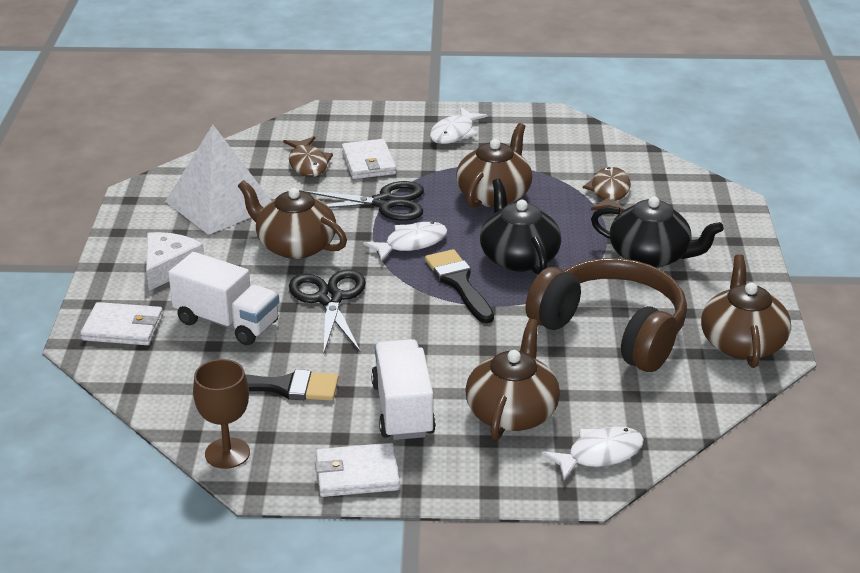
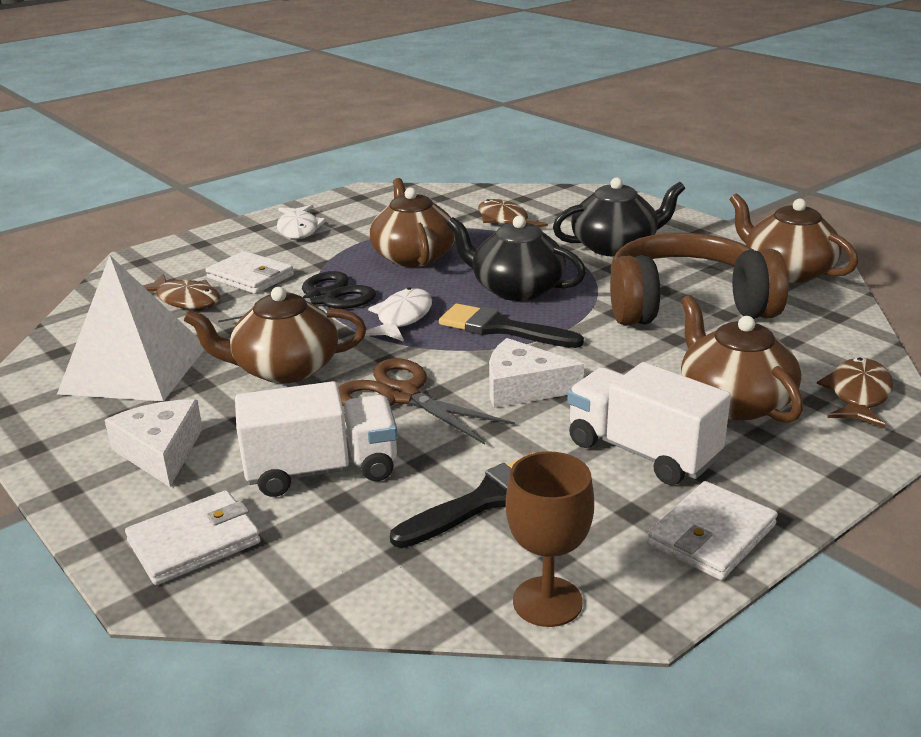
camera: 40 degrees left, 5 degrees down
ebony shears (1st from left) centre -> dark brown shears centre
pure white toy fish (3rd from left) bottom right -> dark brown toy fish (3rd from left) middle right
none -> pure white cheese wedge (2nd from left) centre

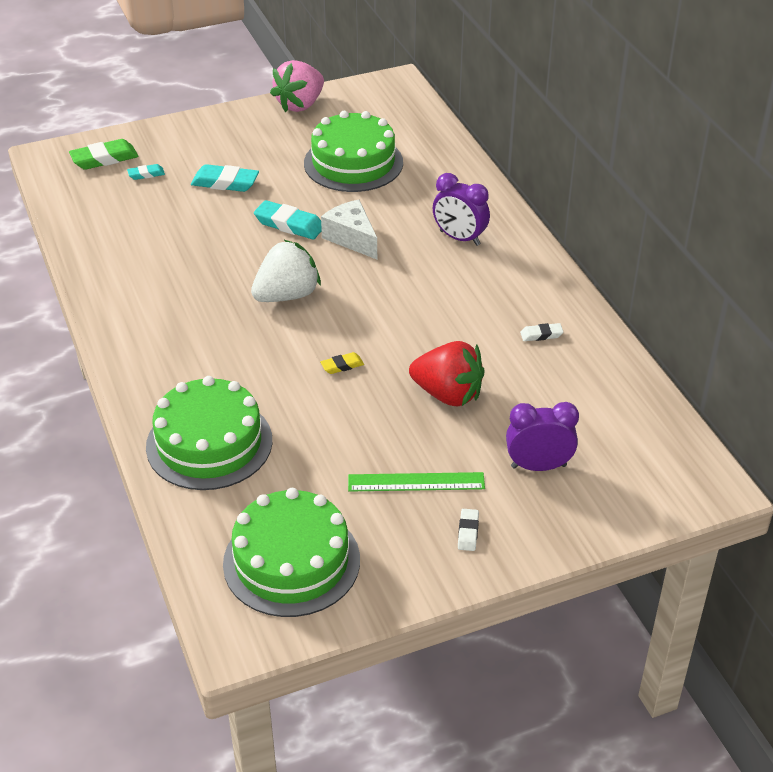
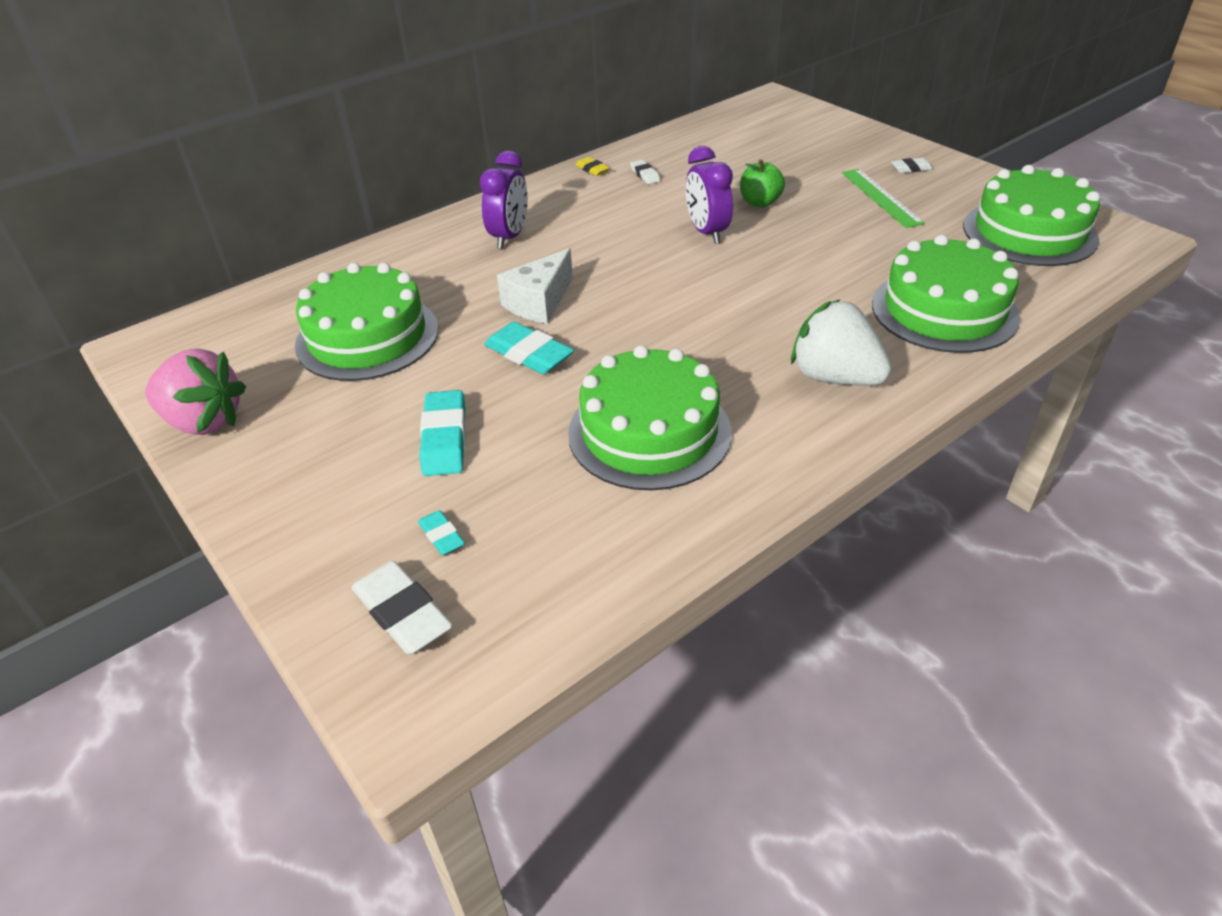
camera: 105 degrees left, 0 degrees up
emerald gum eraser top left -> pure white gum eraser (1st from left) middle left
pure white toy strawberry centre -> pure white toy strawberry middle right, move
aqua gum eraser (3rd from left) top centre -> aqua gum eraser (3rd from left) centre, 60 degrees counterclockwise
bright yellow gum eraser centre -> bright yellow gum eraser top centre, move
crimson toy strawberry centre -> emerald apple fruit top centre
violet alarm clock (2nd from left) middle right -> violet alarm clock (2nd from left) top centre, move
none -> emerald layer cake (2nd from left) centre

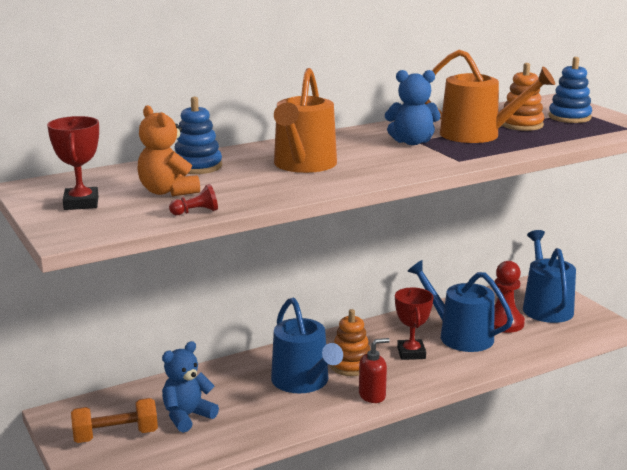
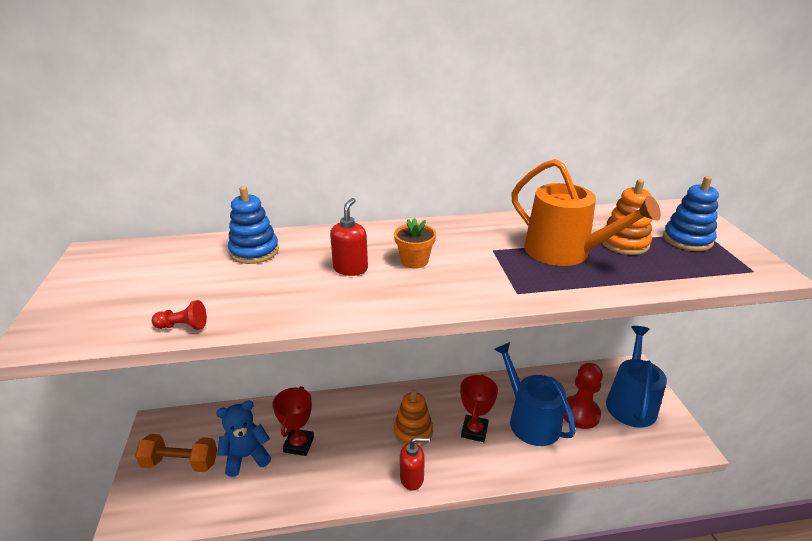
camera: 20 degrees right, 10 degrees up
crimson trophy (1st from left) middle left -> crimson trophy (1st from left) bottom centre, move
bright orange stuffed bear top left -> none
blue watering can (1st from left) bottom centre -> none
bright orange watering can (1st from left) top centre -> crimson pump bottle (1st from left) centre
blue stuffed bear (2nd from left) top centre -> none
none -> bright orange potted plant centre

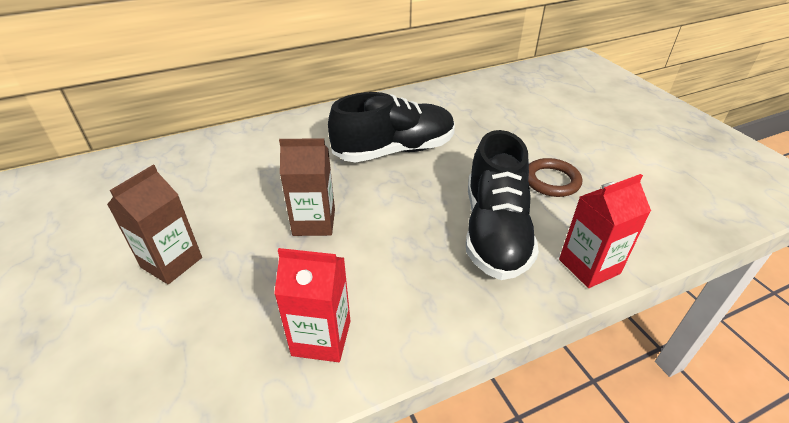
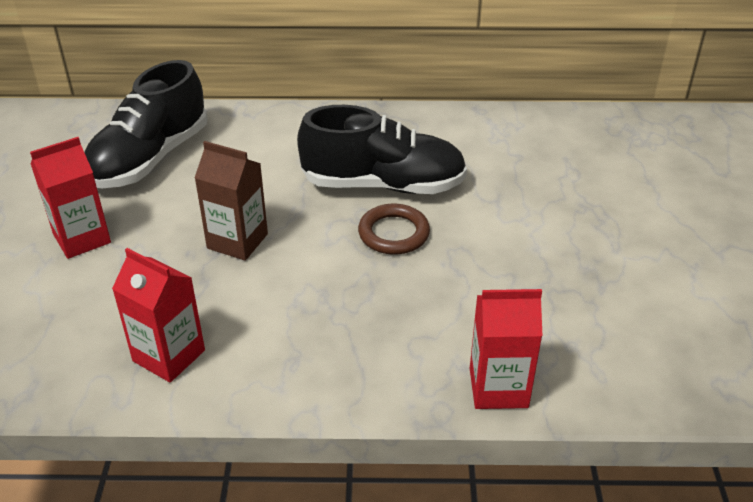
camera: 25 degrees right, 0 degrees up
dark brown juice carton (1st from left) middle left -> crimson juice carton (1st from left) middle left
ebony shoe (2nd from left in the first image) centre -> ebony shoe (1st from left) top left, move
dark brown torus middle right -> dark brown torus centre, move

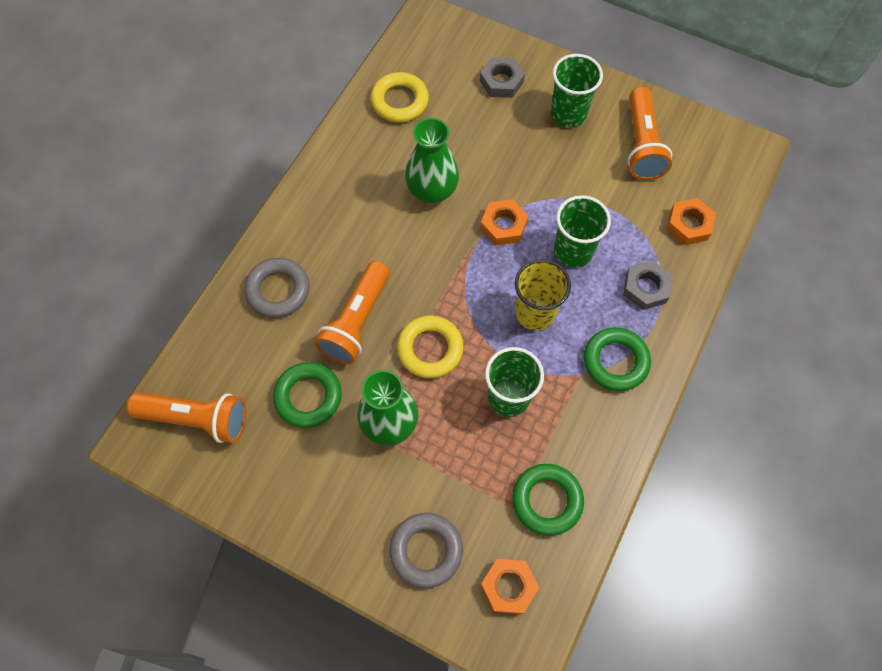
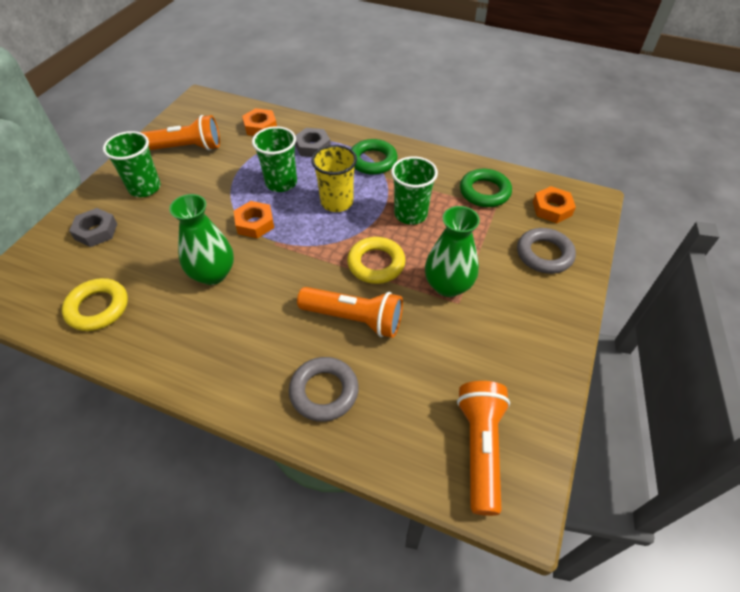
camera: 95 degrees left, 15 degrees down
emerald torus (1st from left) centre -> none

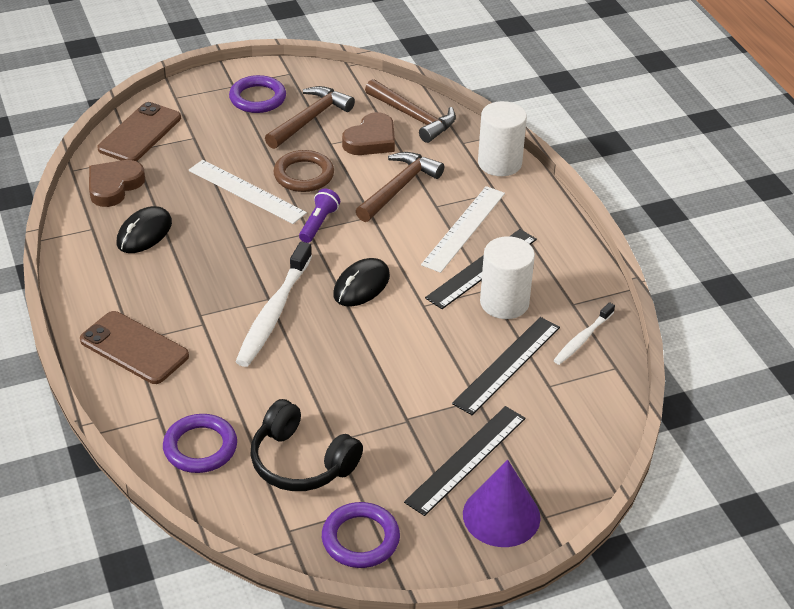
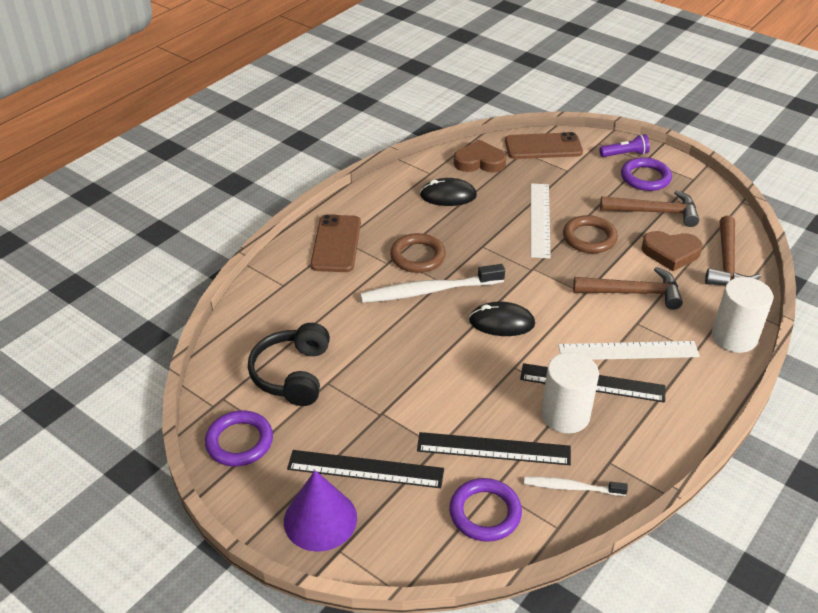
camera: 60 degrees right, 0 degrees up
violet torus (1st from left in the first image) bottom left -> violet torus (2nd from left) bottom centre, move
violet pocket torch centre -> violet pocket torch top right, move
none -> dark brown torus (1st from left) centre

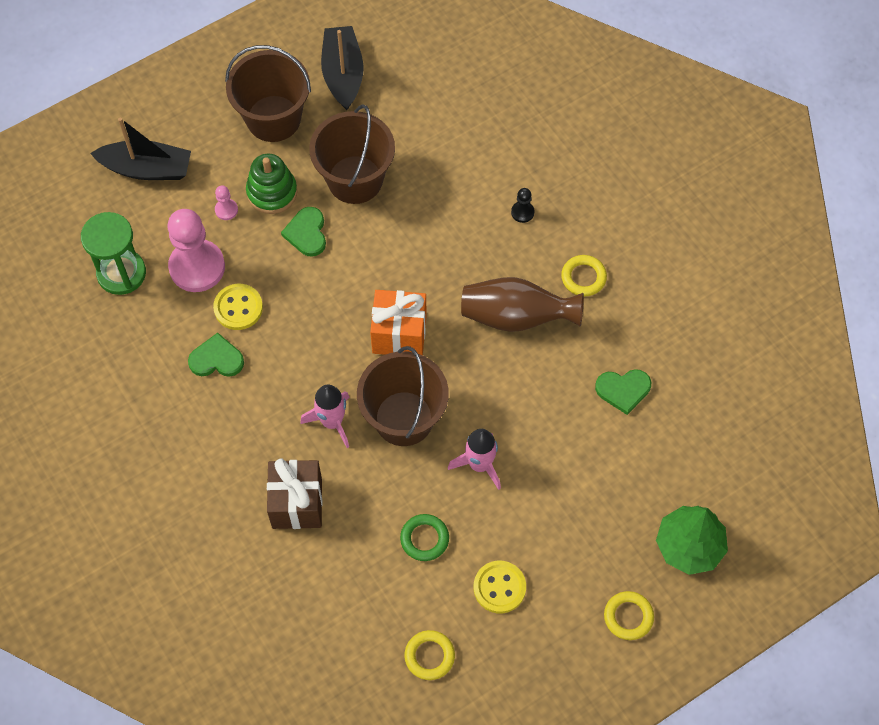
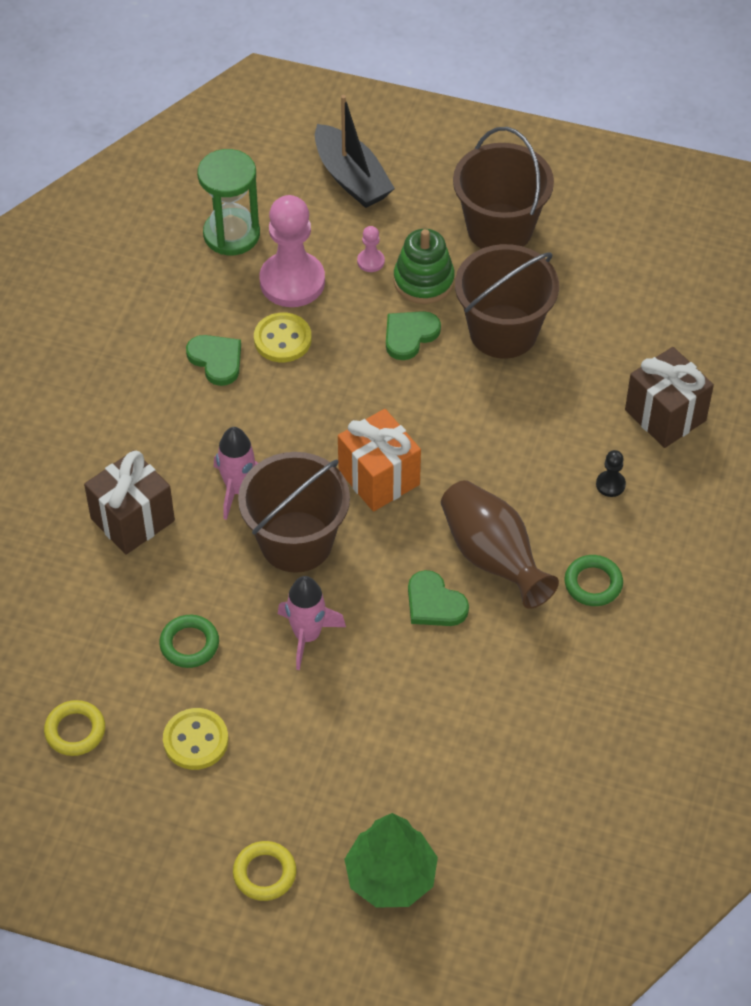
camera: 50 degrees right, 10 degrees down
ebony toy boat (2nd from left) top centre -> none
bright yellow torus (2nd from left) centre -> emerald torus (2nd from left) middle right
emerald heart shape (3rd from left) middle right -> emerald heart shape (3rd from left) centre, move
none -> dark brown gift (2nd from left) middle right

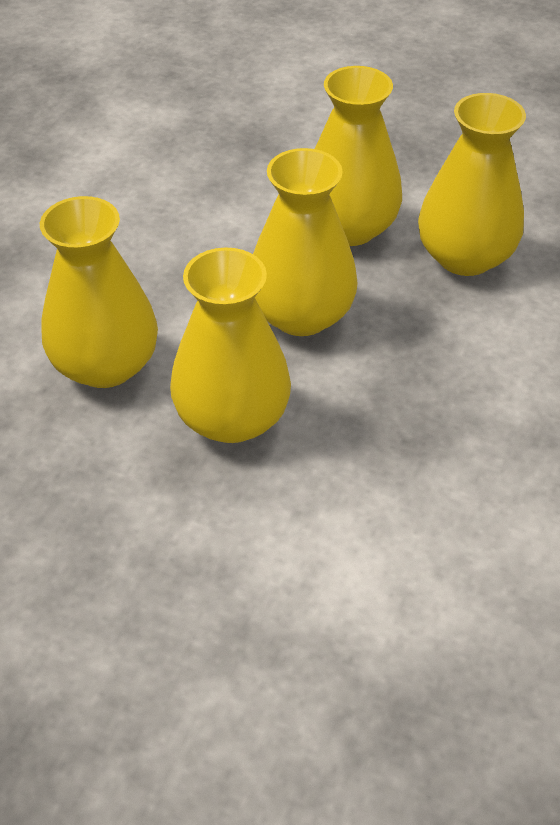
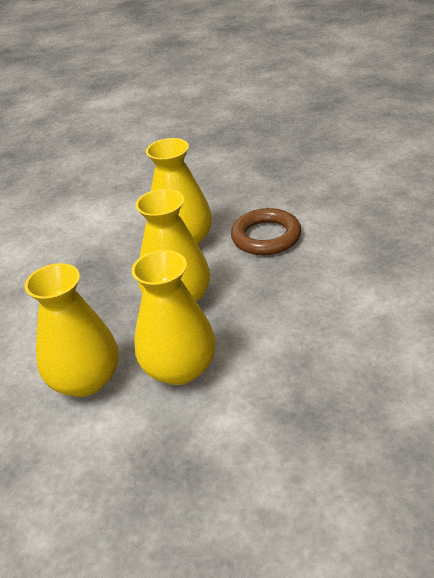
camera: 160 degrees right, 10 degrees down
bright yellow flower vase (1st from left) middle left -> dark brown torus centre

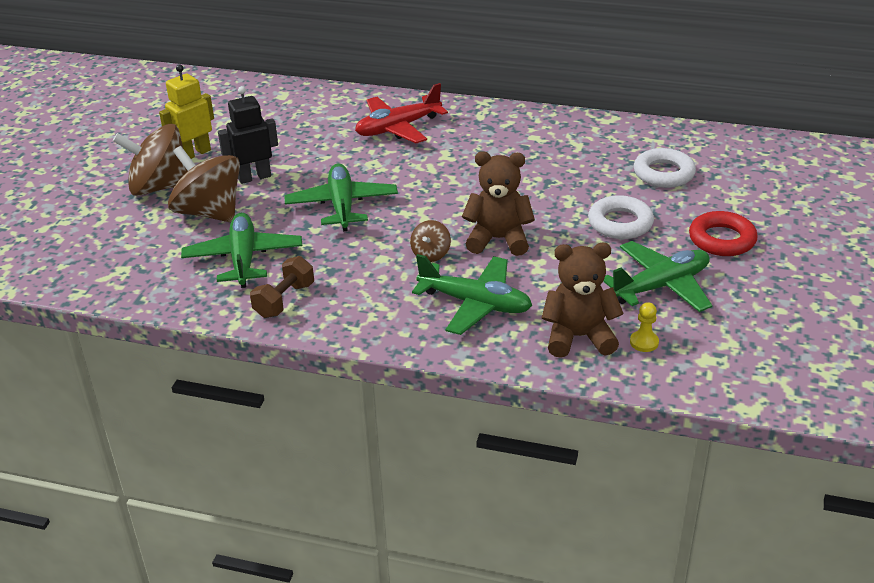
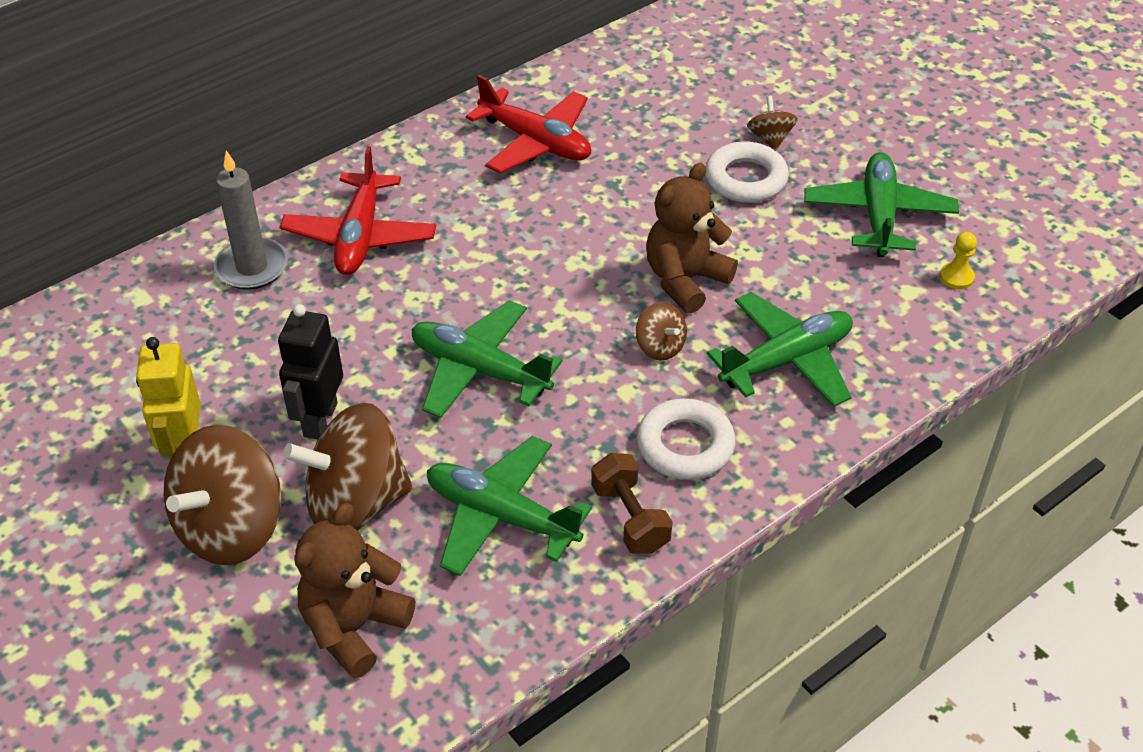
camera: 55 degrees left, 10 degrees up
dark brown stuffed bear (2nd from left in the first image) middle right -> dark brown stuffed bear (1st from left) bottom left, move
pure white torus (2nd from left in the first image) top right -> pure white torus (1st from left) centre, move
crimson torus middle right -> none
none -> gray pillar candle top left
none -> crimson plane (2nd from left) top centre
none -> dark brown toy top (4th from left) top right

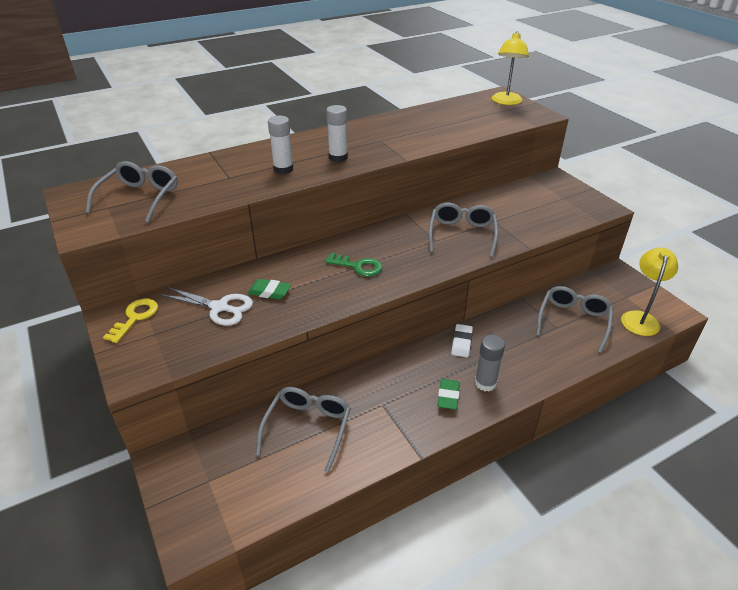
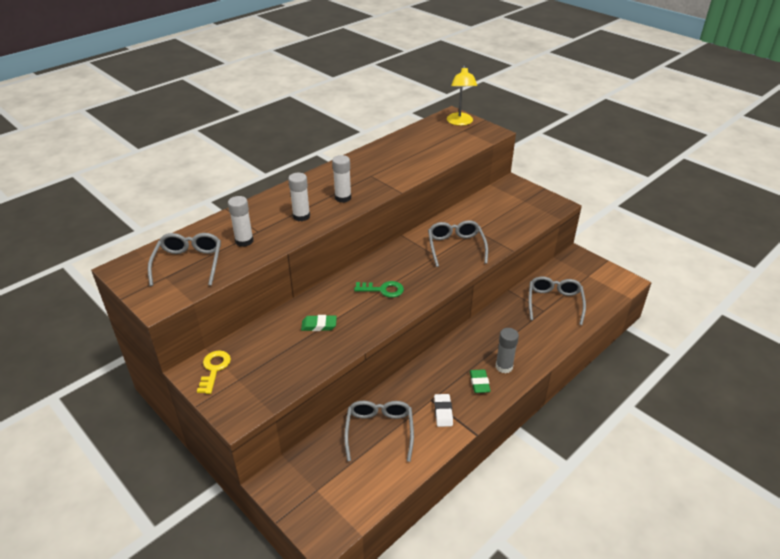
camera: 15 degrees left, 0 degrees up
pure white shears middle left -> none
pure white gum eraser centre -> pure white gum eraser bottom centre, move
bright yellow desk lamp (2nd from left) middle right -> none
none -> pure white stick of glue (1st from left) middle left

